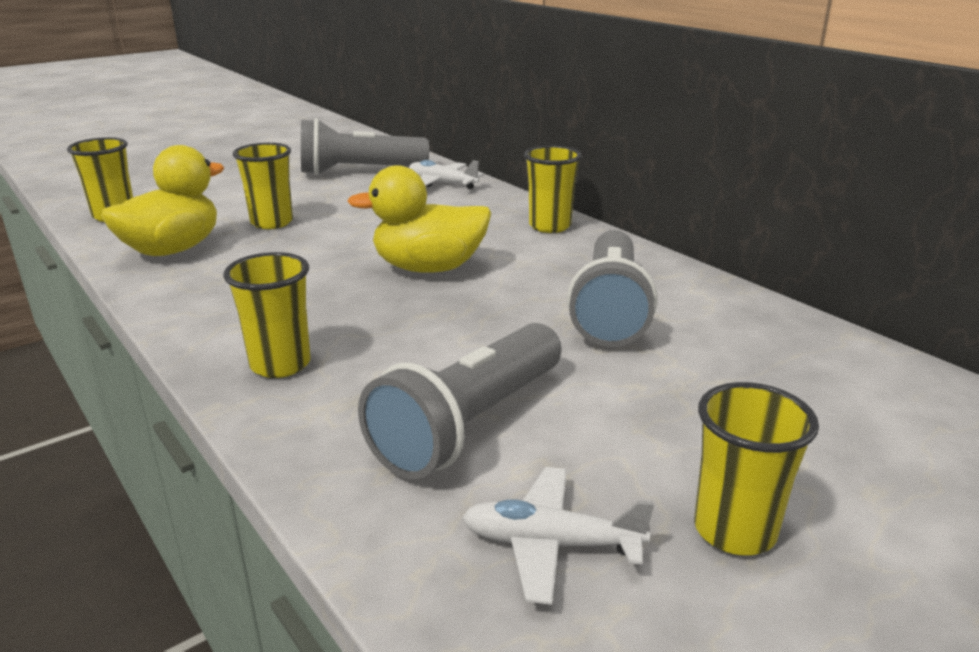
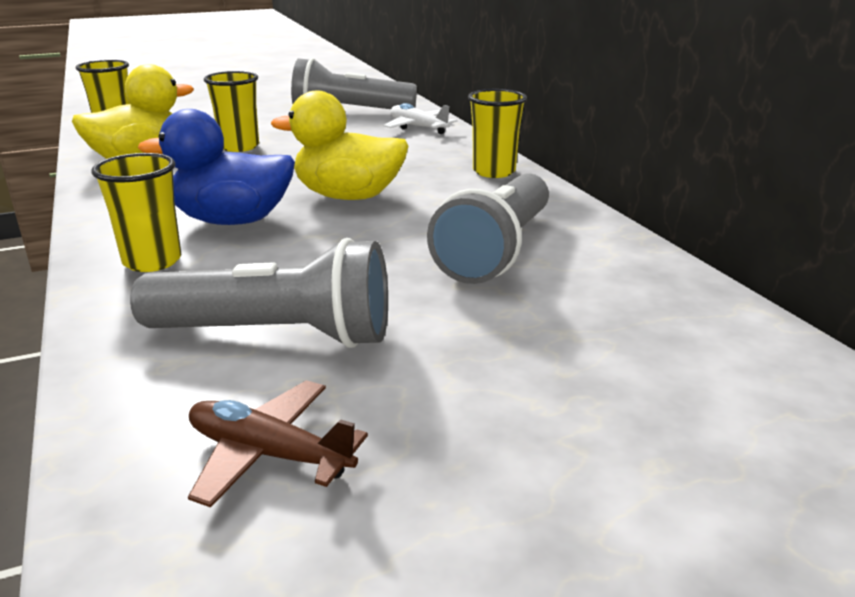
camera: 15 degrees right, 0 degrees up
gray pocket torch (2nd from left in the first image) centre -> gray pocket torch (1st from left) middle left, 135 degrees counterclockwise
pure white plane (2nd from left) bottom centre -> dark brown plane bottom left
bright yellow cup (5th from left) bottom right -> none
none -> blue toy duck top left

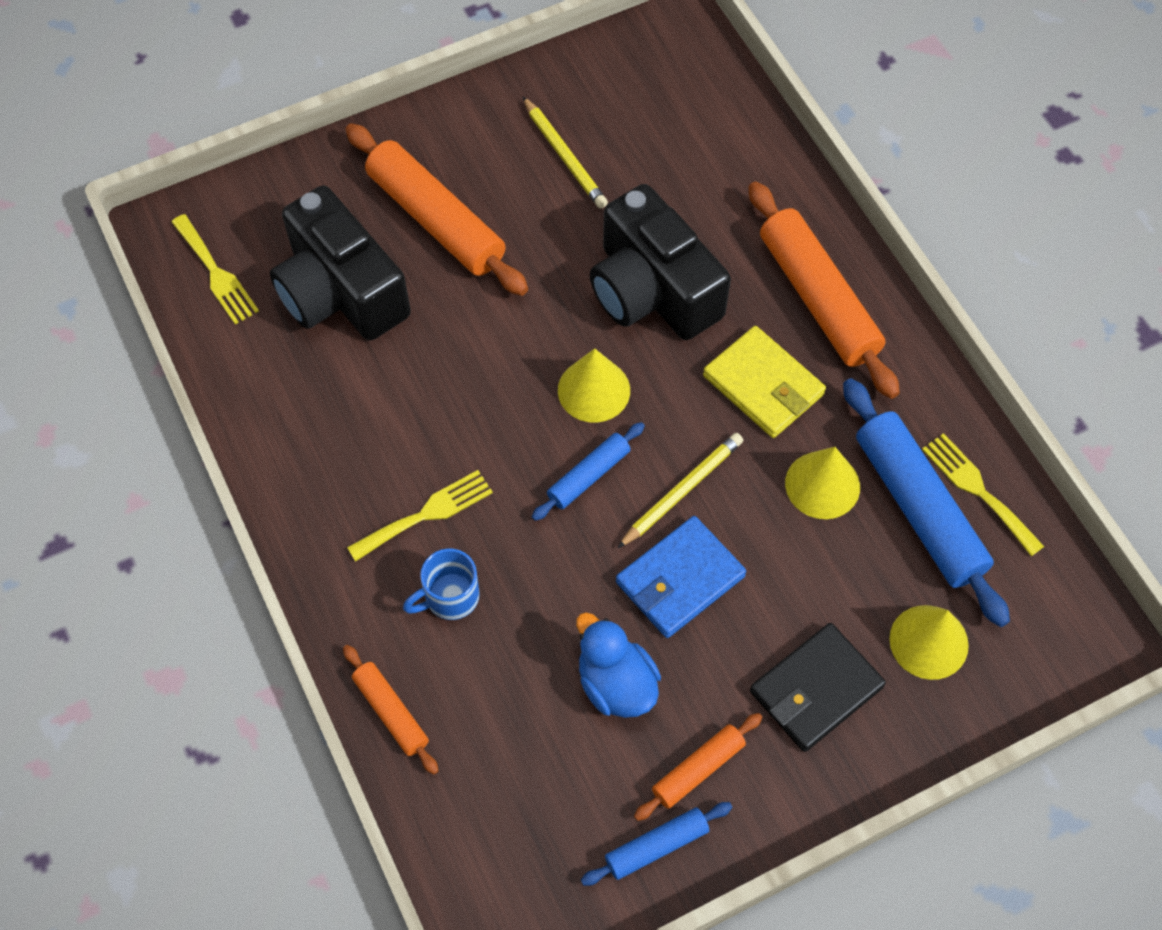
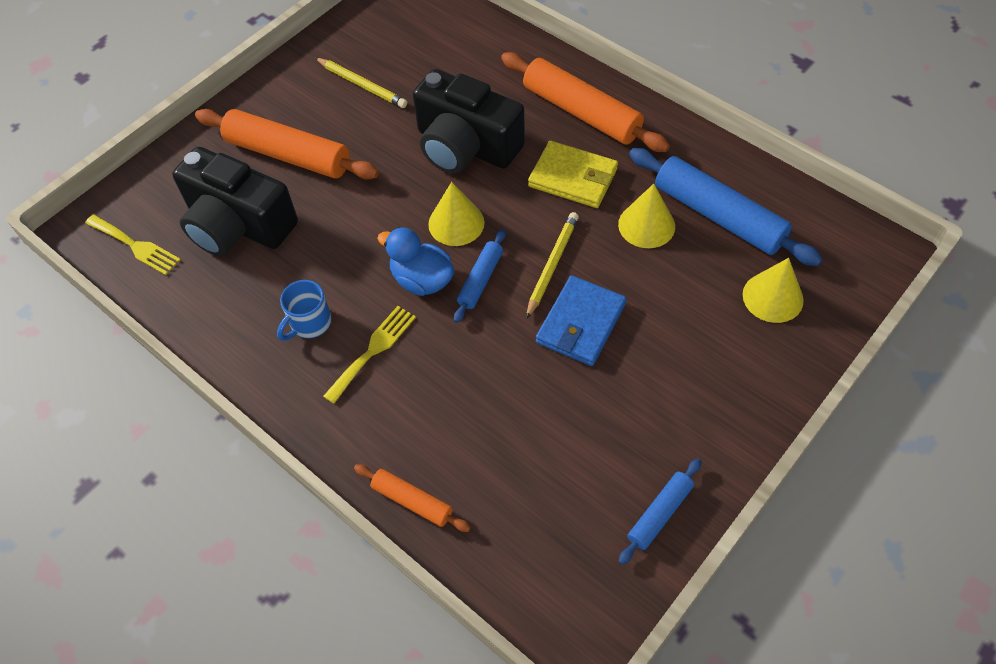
camera: 20 degrees left, 5 degrees down
blue tea mug centre -> blue tea mug middle left, move
blue toy duck bottom centre -> blue toy duck centre, move
bright orange pastry roller (3rd from left) bottom centre -> none
ebony wallet bottom right -> none
bright yellow fork (3rd from left) middle right -> none

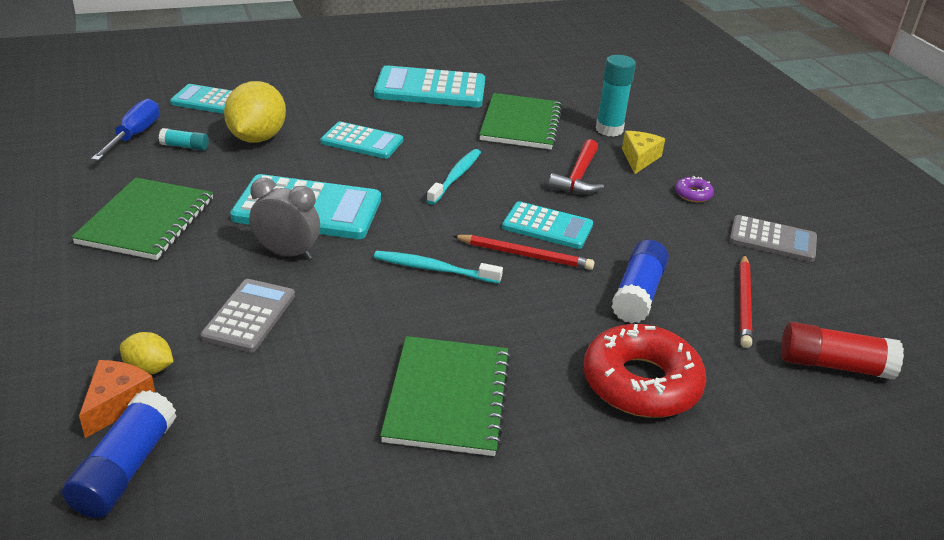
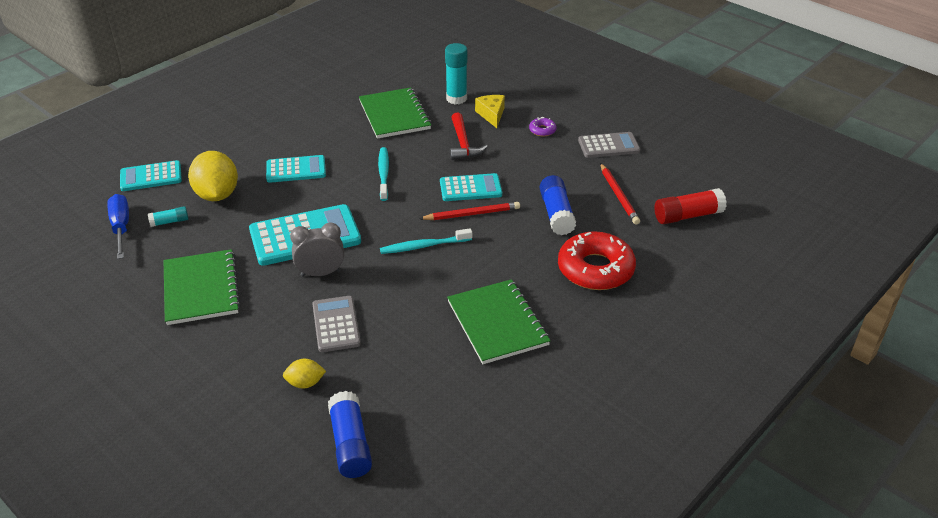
camera: 25 degrees left, 5 degrees up
bright orange cheese wedge bottom left -> none
aqua adding machine (4th from left) top centre -> none

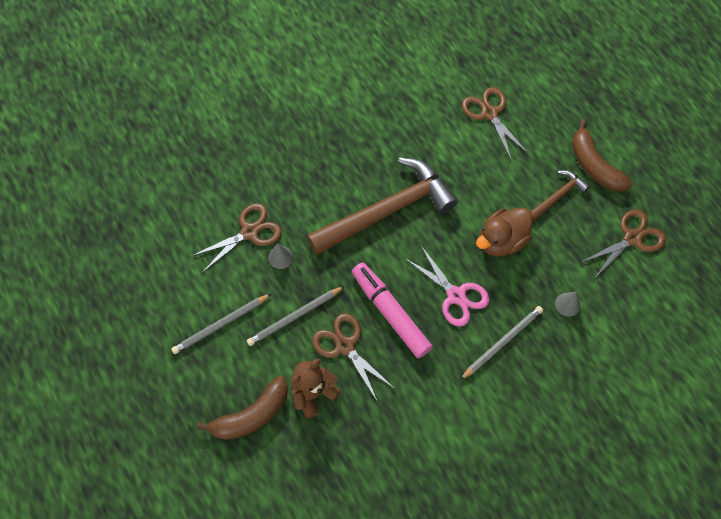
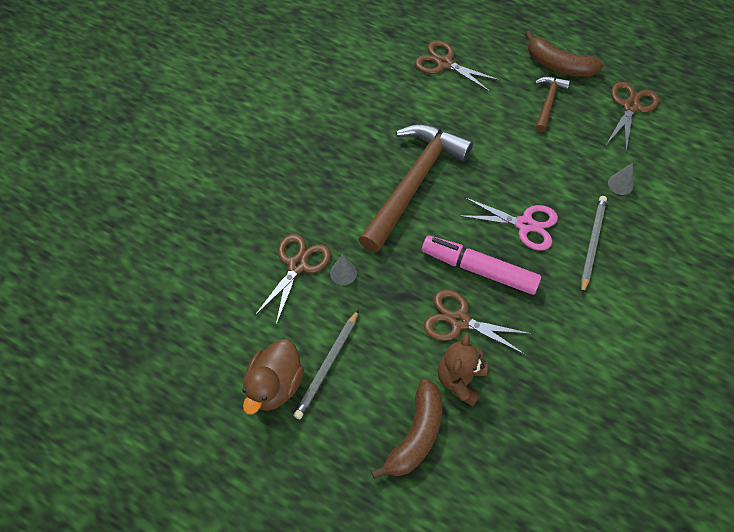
camera: 30 degrees left, 5 degrees down
gray pencil (2nd from left) centre -> none
dark brown toy duck middle right -> dark brown toy duck bottom centre, move

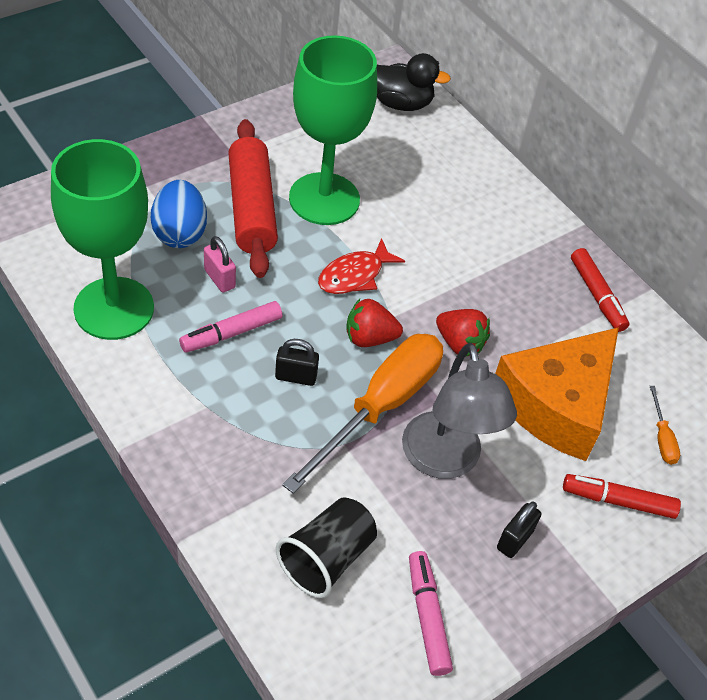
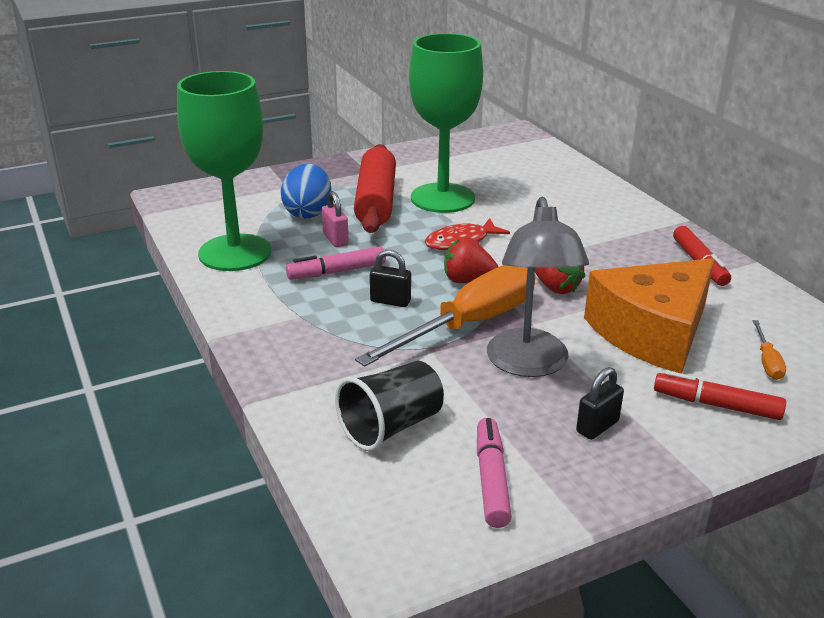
camera: 15 degrees right, 20 degrees down
ebony toy duck top centre -> none

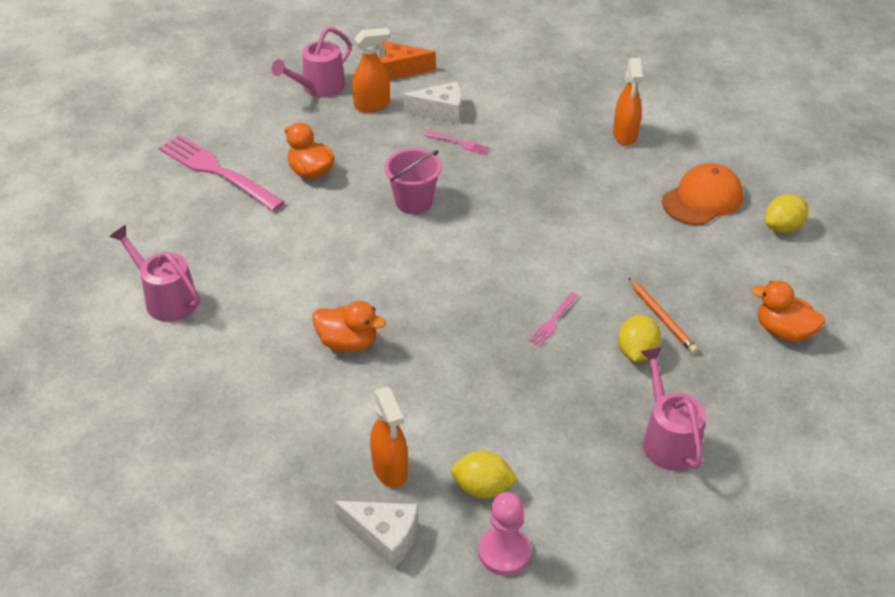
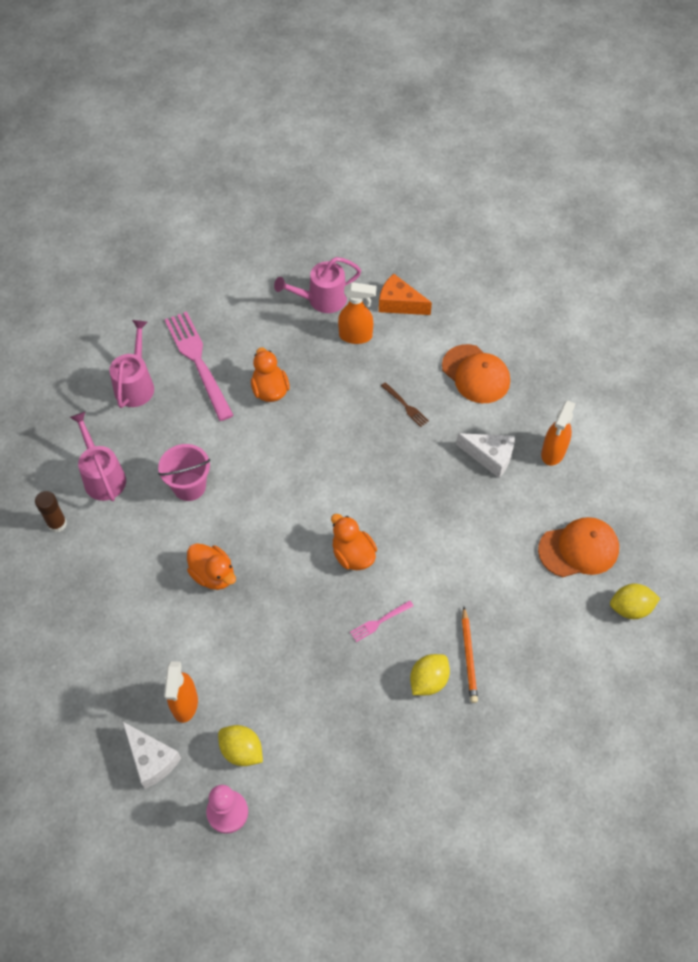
camera: 25 degrees right, 15 degrees up
rosy pail top centre -> rosy pail middle left, move
pure white cheese wedge (2nd from left) top centre -> pure white cheese wedge (2nd from left) middle right, move
rosy fork (2nd from left) top centre -> dark brown fork centre
rosy watering can (3rd from left in the first image) bottom right -> rosy watering can (2nd from left) middle left, move
bright orange toy duck (3rd from left) middle right -> bright orange toy duck (3rd from left) centre, move
none -> dark brown stick of glue middle left
none -> bright orange baseball cap (1st from left) middle right

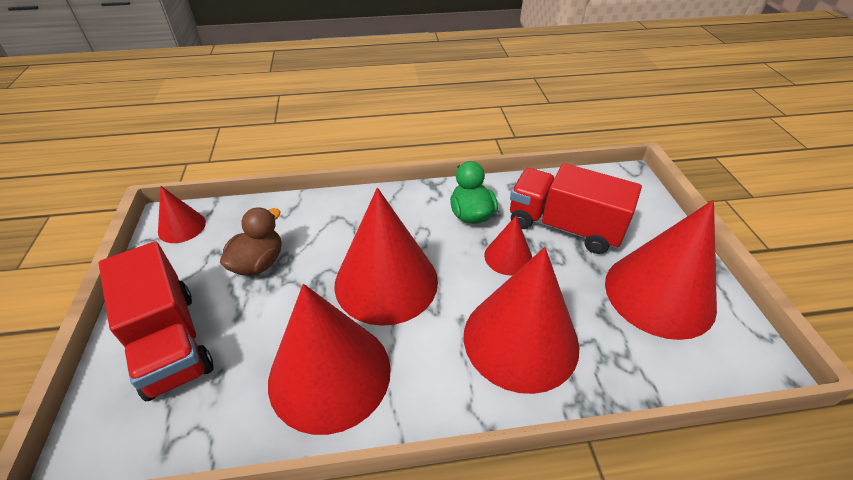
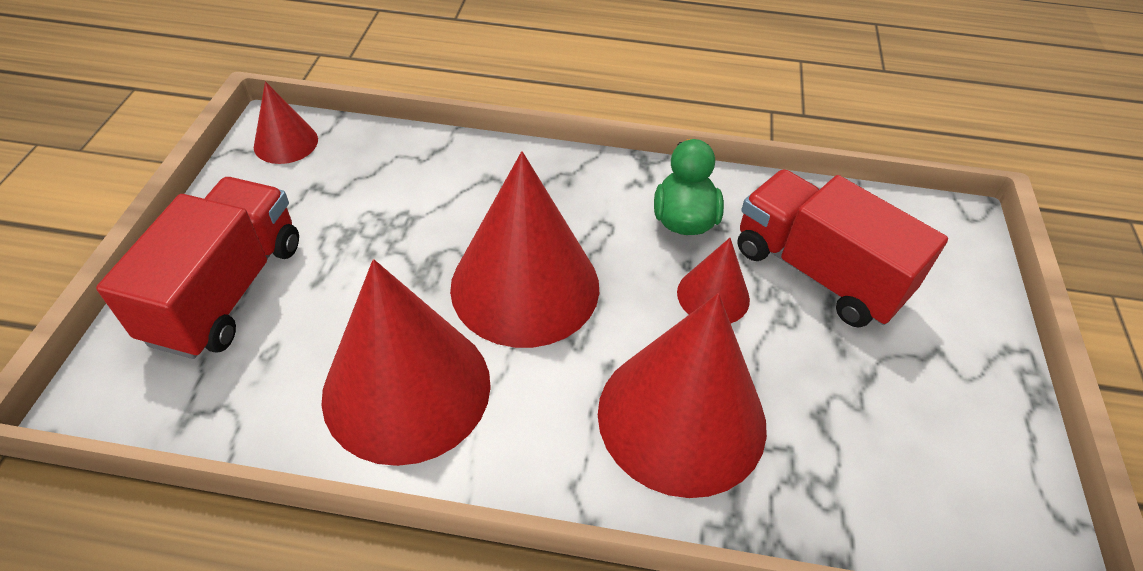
camera: 15 degrees right, 5 degrees up
crimson lorry (1st from left) bottom left -> crimson lorry (1st from left) middle left, 150 degrees counterclockwise
dark brown toy duck middle left -> none
crimson cone (6th from left) middle right -> none

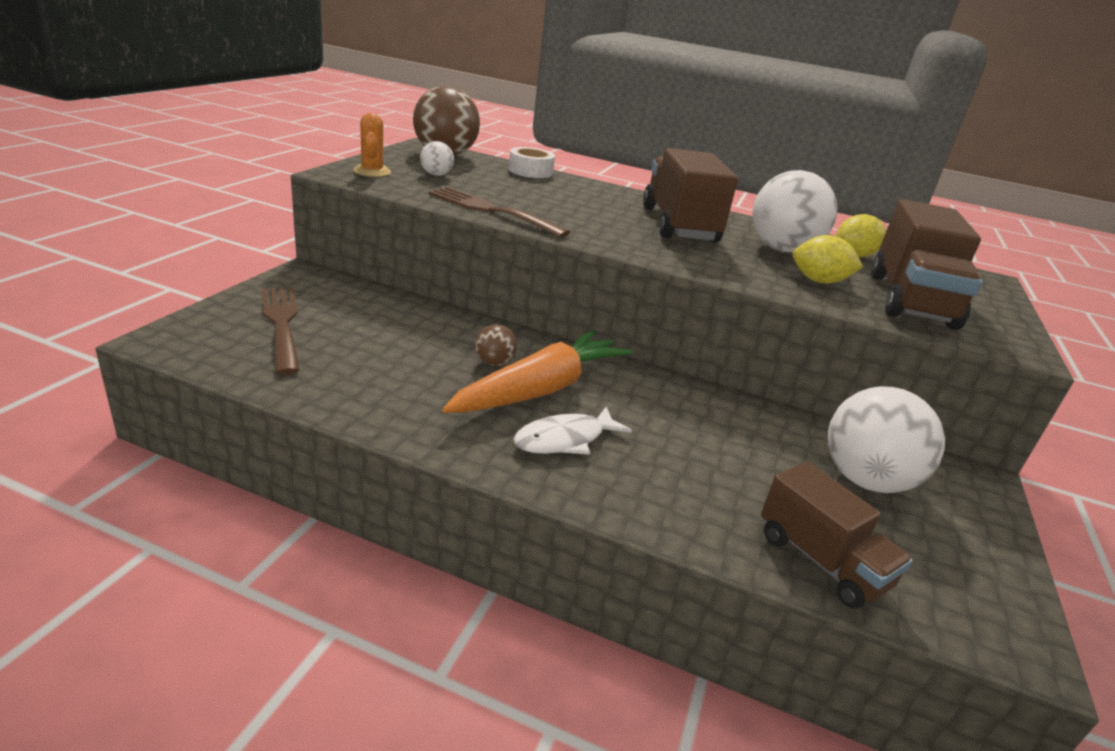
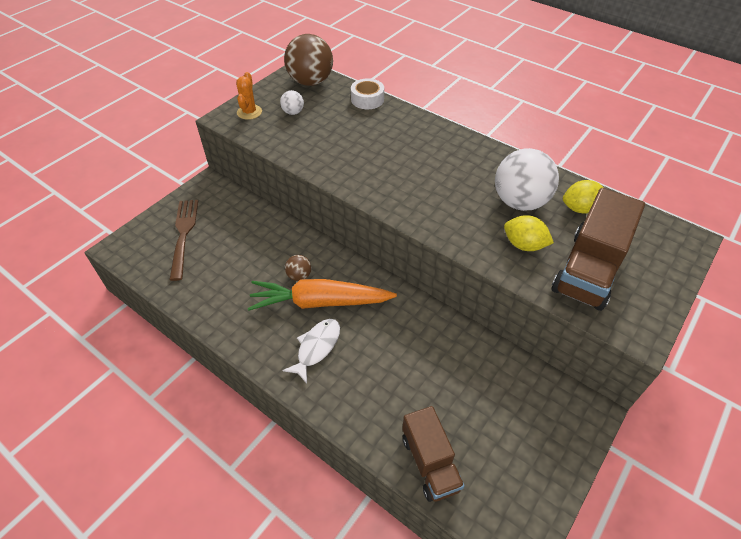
camera: 20 degrees right, 20 degrees up
dark brown fork (2nd from left) top centre -> none
bright orange carrot centre, 150 degrees counterclockwise
pure white toy fish centre, 135 degrees clockwise
dark brown lorry (1st from left) top centre -> none
pure white play ball (3rd from left) middle right -> none

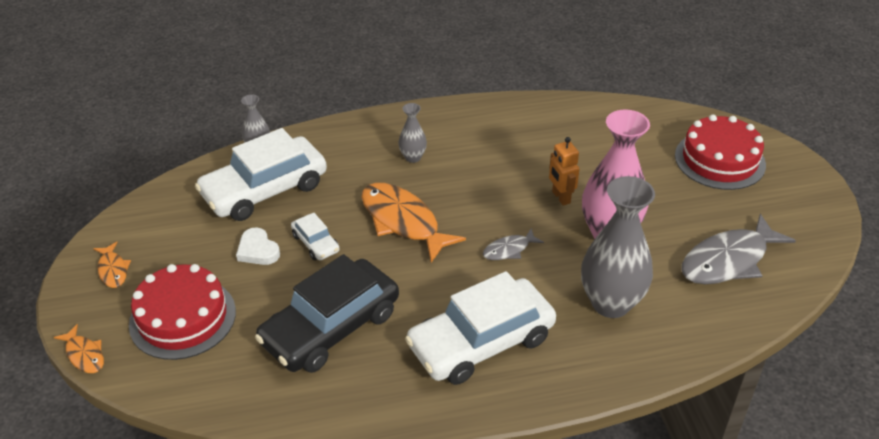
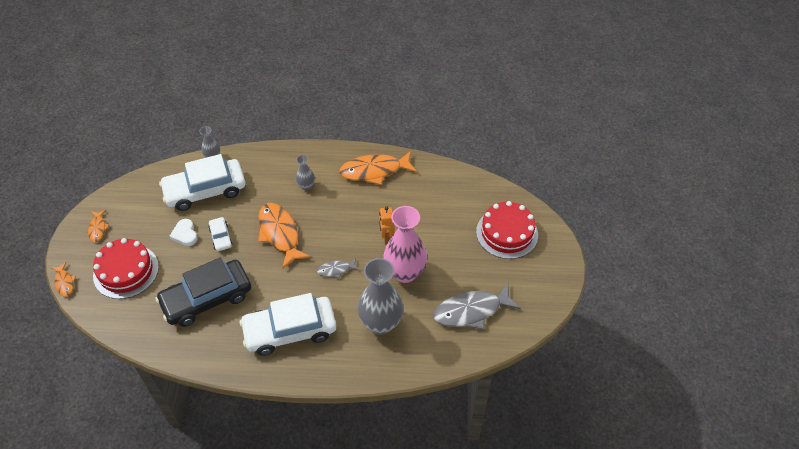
camera: 15 degrees right, 10 degrees up
none -> bright orange toy fish (4th from left) centre

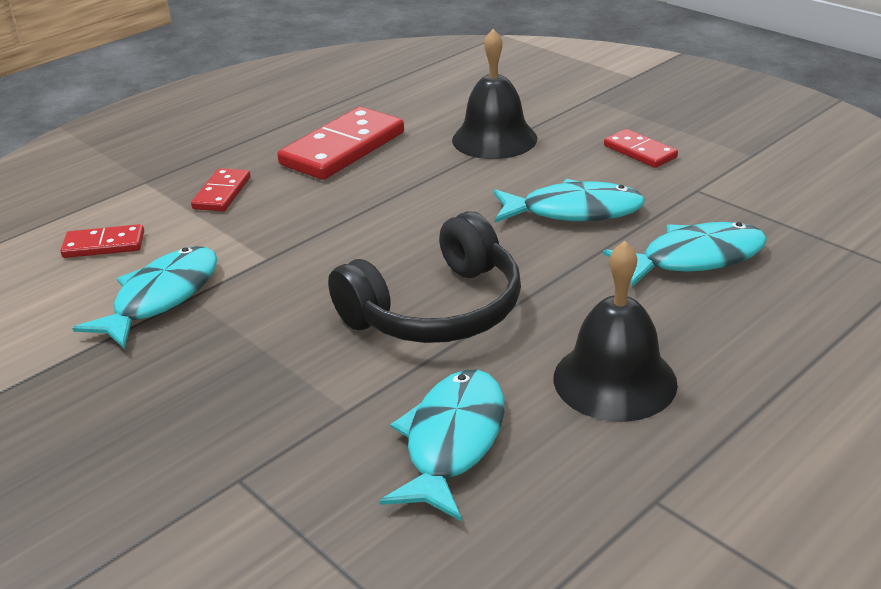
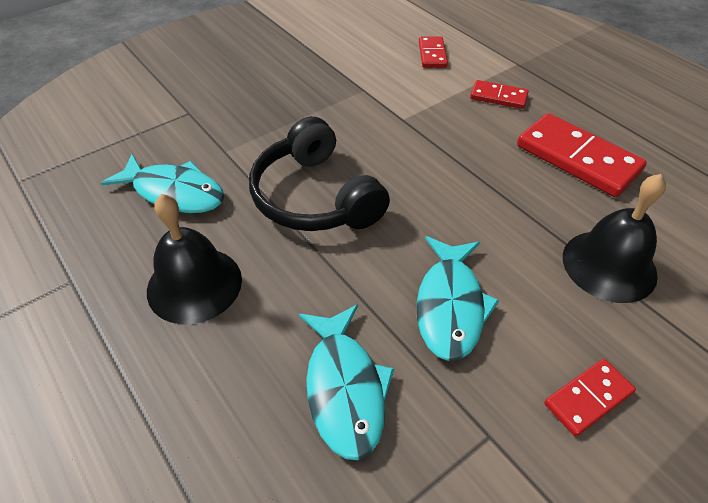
camera: 95 degrees right, 15 degrees up
aqua toy fish (1st from left) middle left -> none

